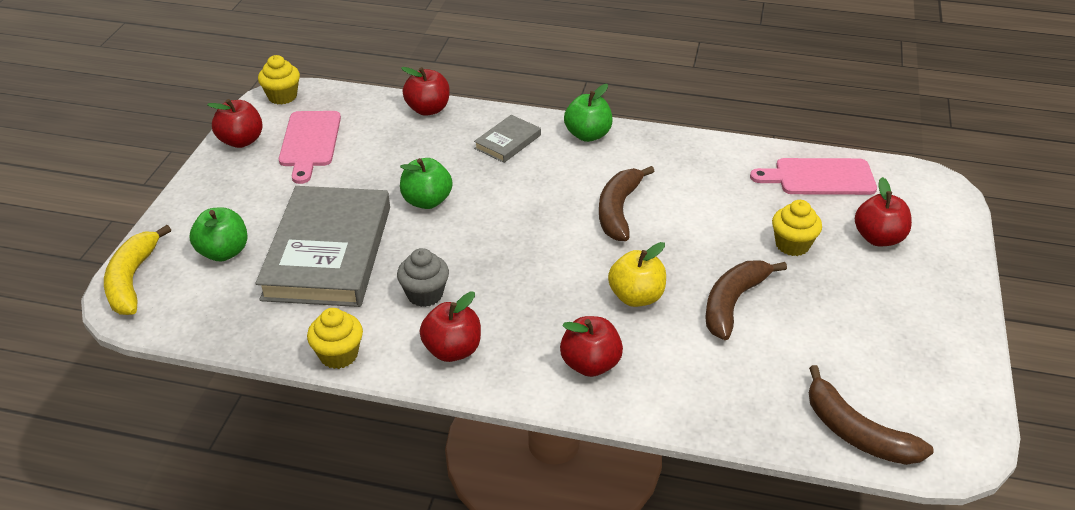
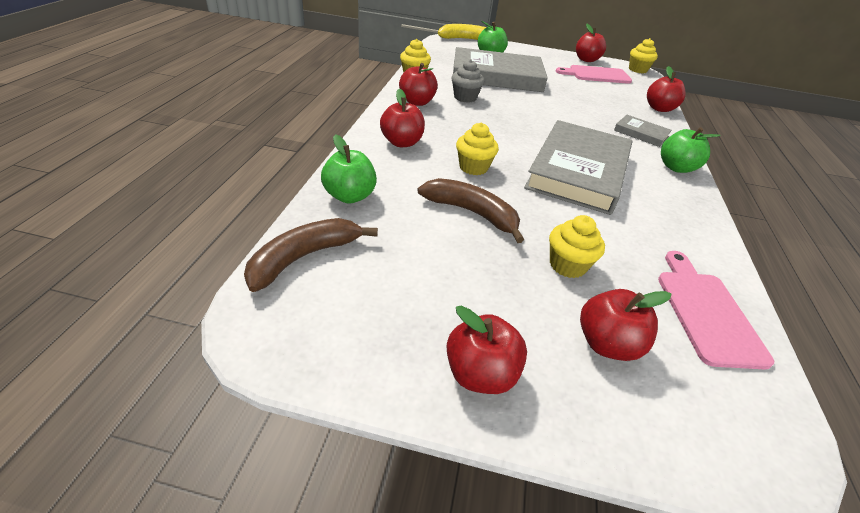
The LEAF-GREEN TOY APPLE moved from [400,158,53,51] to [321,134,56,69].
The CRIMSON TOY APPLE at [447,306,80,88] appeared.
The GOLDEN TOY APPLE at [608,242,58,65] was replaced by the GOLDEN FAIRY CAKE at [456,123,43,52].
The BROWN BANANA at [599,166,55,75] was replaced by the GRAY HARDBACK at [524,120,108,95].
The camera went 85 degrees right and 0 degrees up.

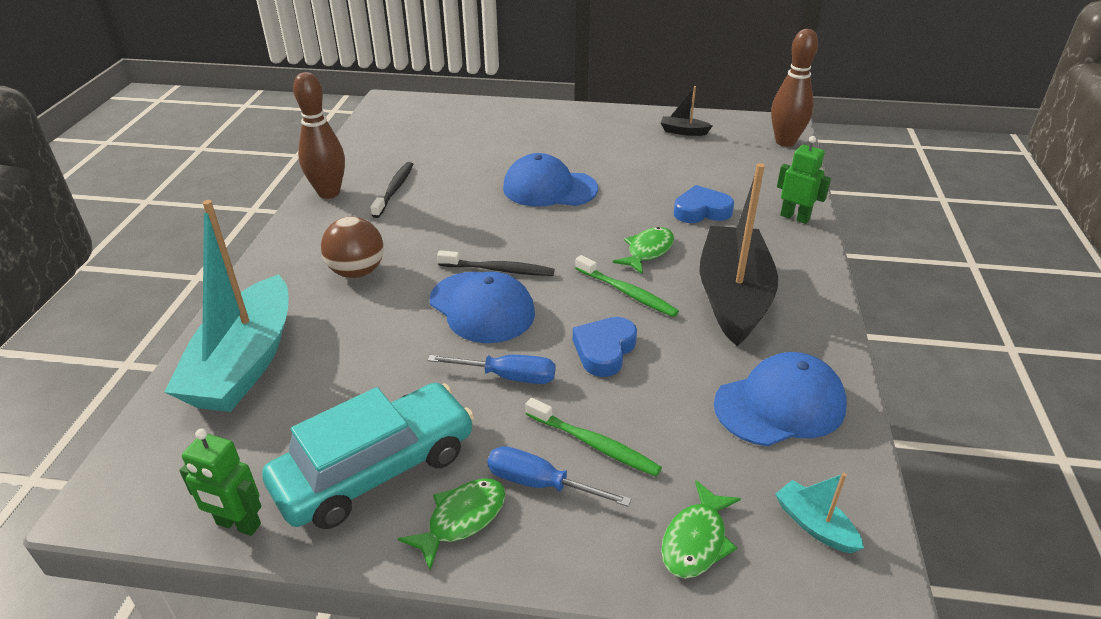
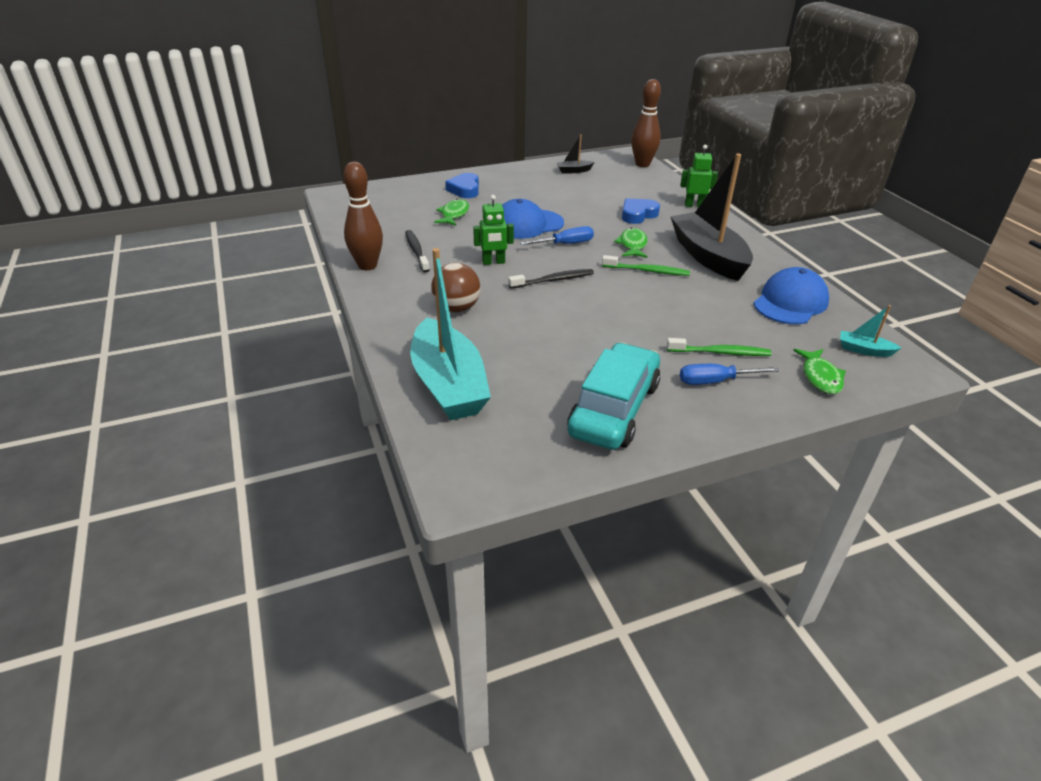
The LEAF-GREEN FISH moved from [398,478,108,92] to [434,199,35,27].
The ROYAL BLUE HEART moved from [573,317,64,60] to [445,173,34,25].
The LEAF-GREEN ROBOT FIGURE moved from [179,429,82,107] to [473,195,41,70].
The ROYAL BLUE HAND SCREWDRIVER moved from [428,355,127,29] to [520,226,74,19].
The ROYAL BLUE PEAKED CAP at [430,272,105,71] disappeared.
The camera went 30 degrees left and 0 degrees up.

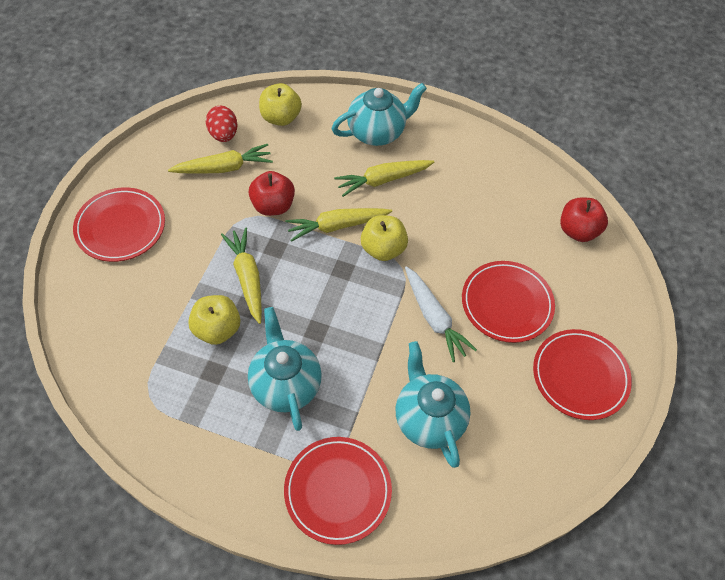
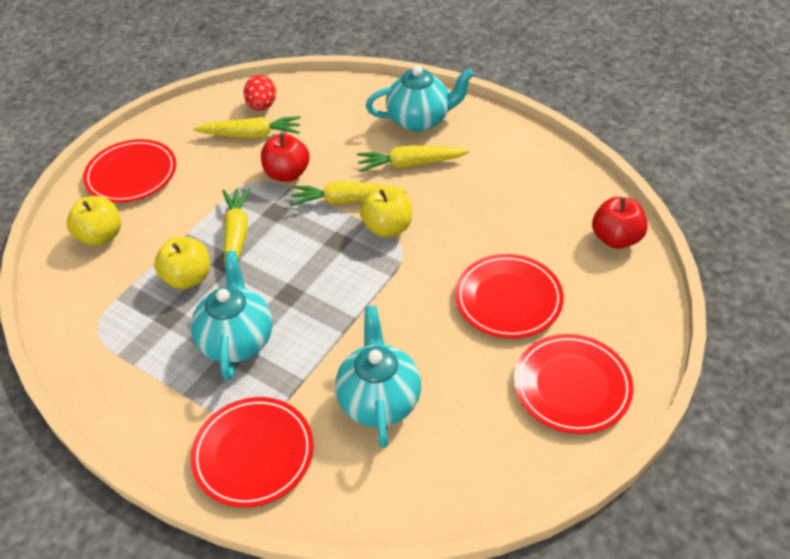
The GOLDEN TOY APPLE moved from [259,83,43,43] to [67,196,54,50].
The WHITE CARROT at [405,266,72,96] disappeared.
The camera went 20 degrees right and 10 degrees down.

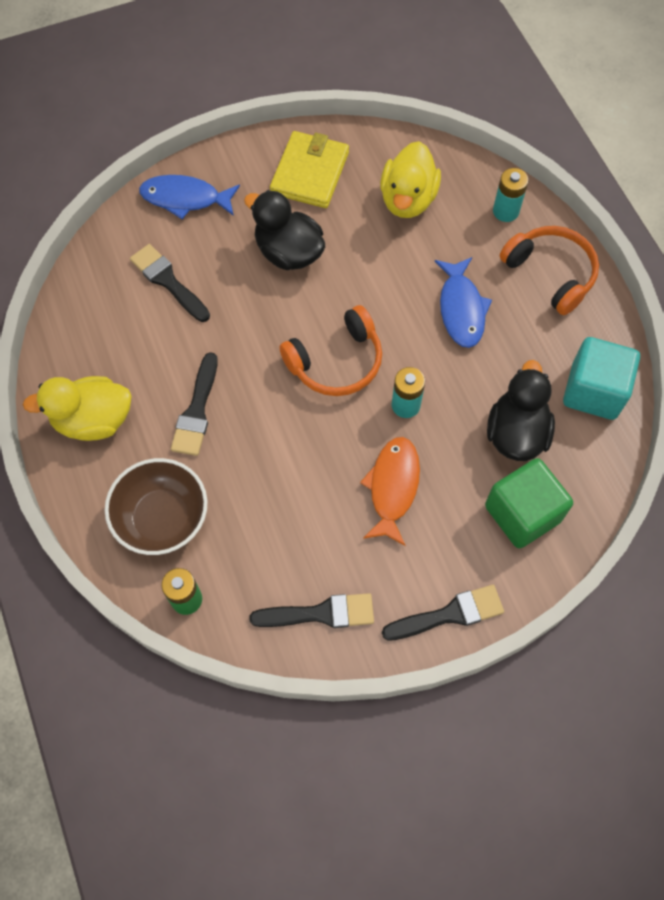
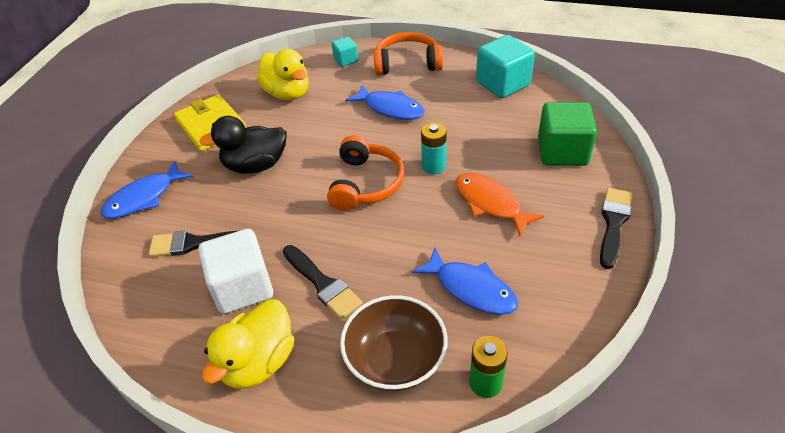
The WHITE CUBE at [198,229,75,85] appeared.
The TURQUOISE AA BATTERY at [493,168,36,54] was replaced by the TURQUOISE CUBE at [332,37,26,30].
The ROYAL BLUE FISH at [412,247,106,68] appeared.
The EBONY BRUSH at [249,593,125,35] disappeared.
The EBONY TOY DUCK at [487,360,68,101] disappeared.
The camera went 50 degrees left and 20 degrees down.

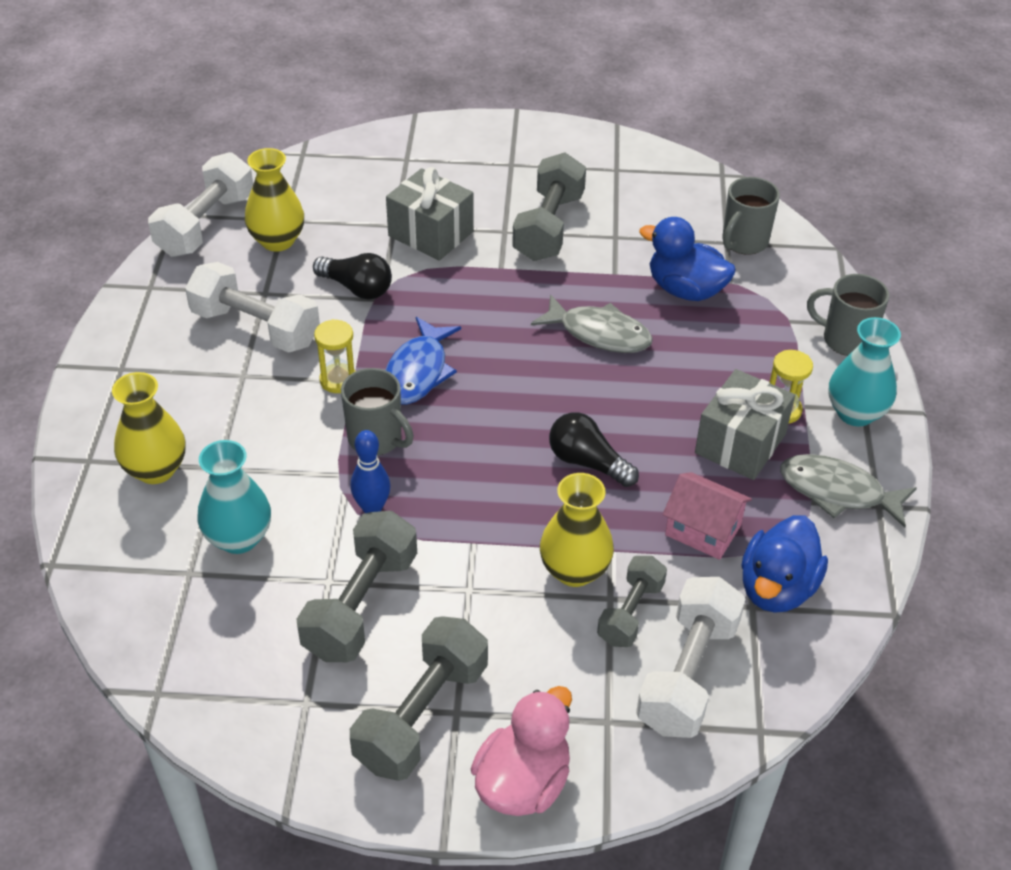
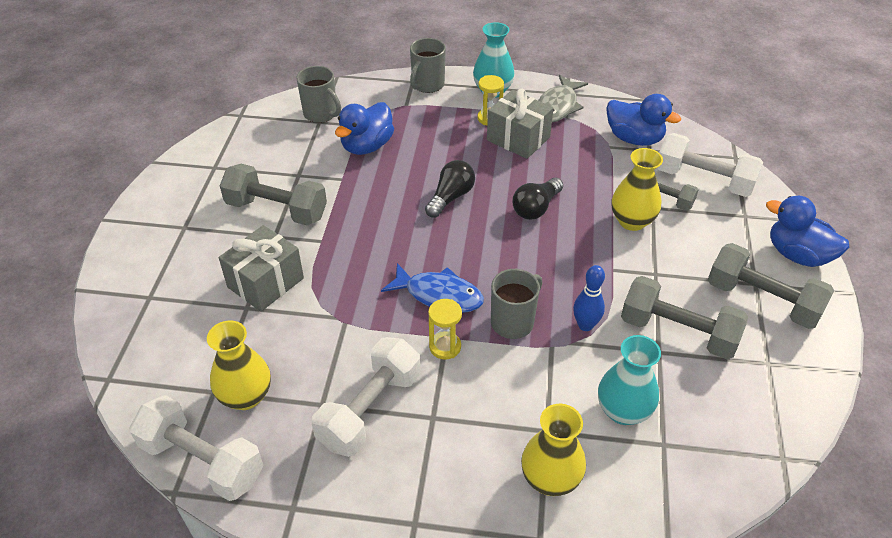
The EBONY LIGHTBULB moved from [313,253,79,47] to [425,160,50,58].
The ROSY TOY DUCK at [471,686,101,130] became the ROYAL BLUE TOY DUCK at [766,196,83,71].
The GRAY FISH at [531,294,122,59] disappeared.
The ROSY HOUSE at [663,472,89,88] disappeared.
The camera went 85 degrees left and 0 degrees up.

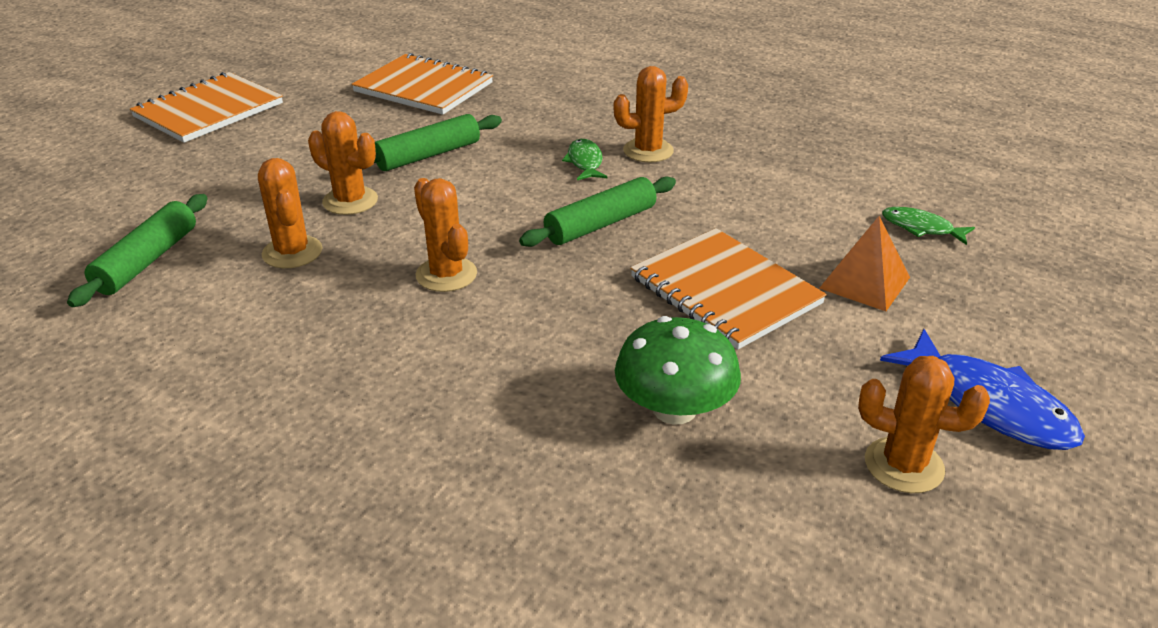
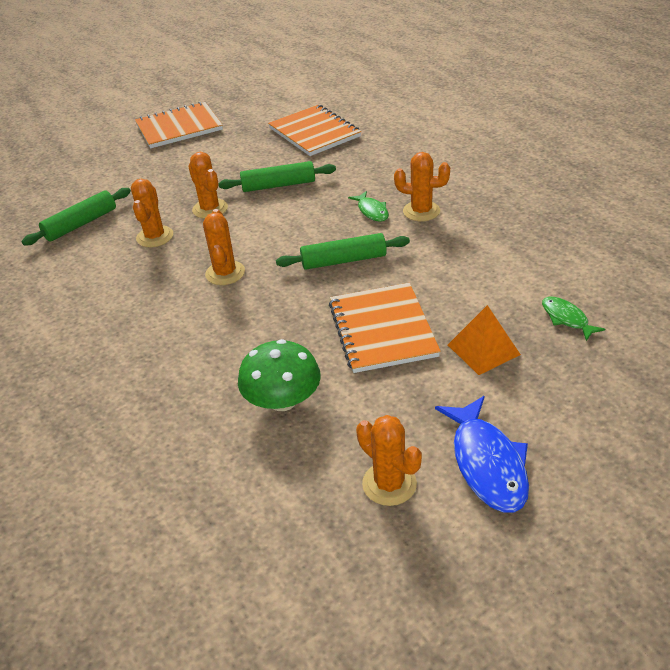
The LEAF-GREEN FISH at [562,139,45,41] turned 135 degrees clockwise.
The camera went 30 degrees right and 5 degrees up.

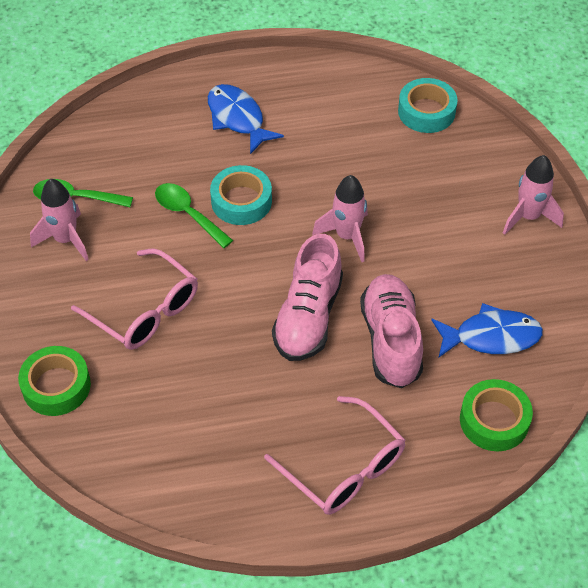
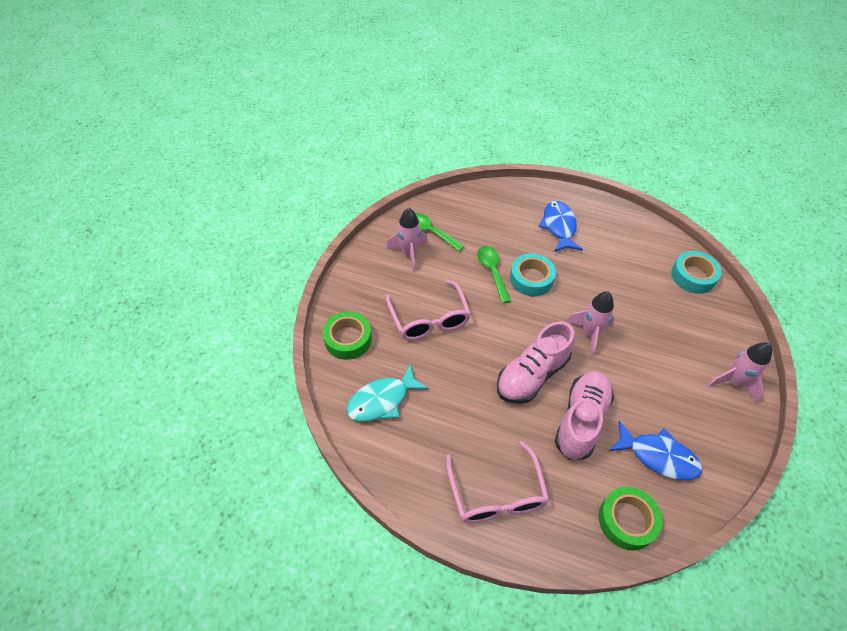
The TURQUOISE FISH at [346,365,83,57] appeared.
The camera went 30 degrees right and 0 degrees up.

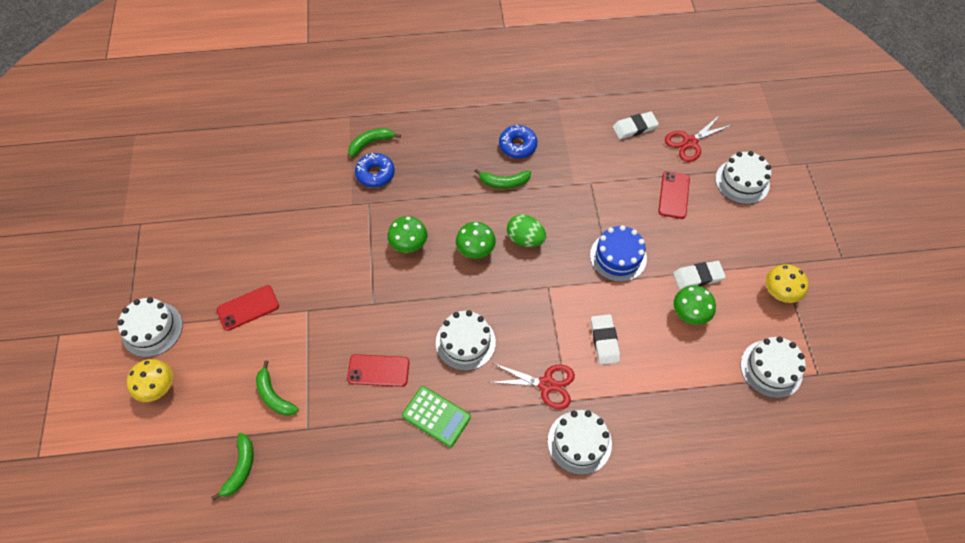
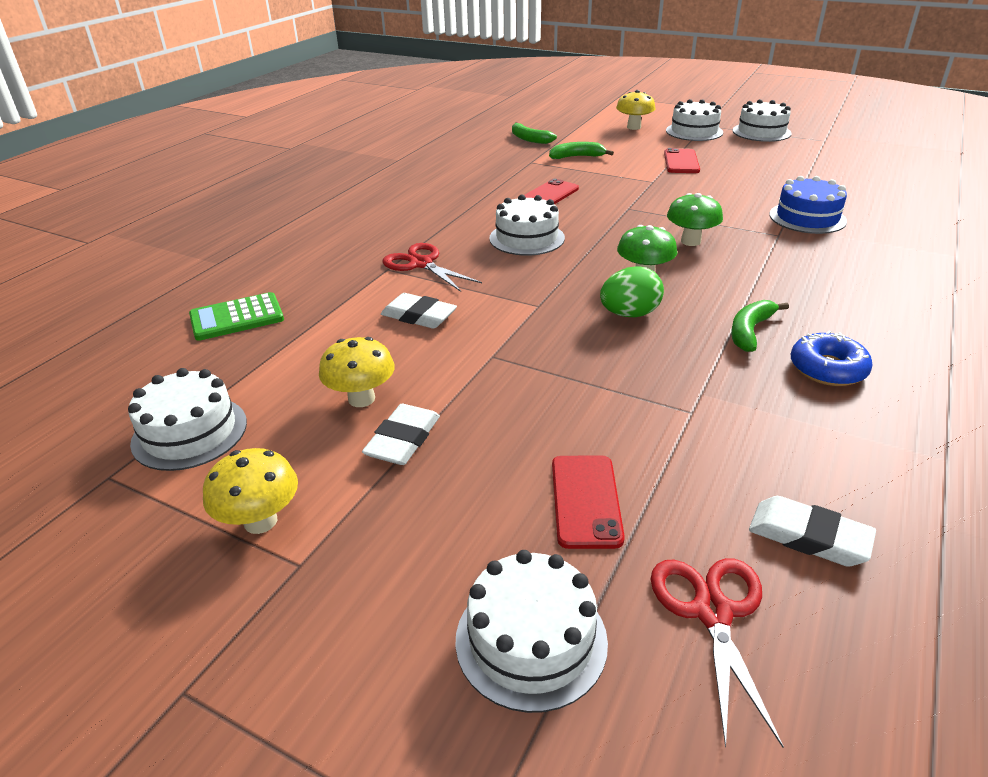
The LEAF-GREEN POCKET CALCULATOR moved from [402,386,69,61] to [189,292,95,49].
The LEAF-GREEN TOADSTOOL at [673,285,43,40] became the GOLDEN TOADSTOOL at [319,337,76,70].
The CRIMSON SCISSORS at [488,363,87,46] turned 90 degrees clockwise.
The CRIMSON SMARTPHONE at [658,171,32,48] turned 45 degrees clockwise.
The WHITE LAYER CAKE moved from [548,410,64,65] to [732,99,60,43].
The WHITE GUM ERASER at [613,111,46,28] turned 75 degrees counterclockwise.
The ROYAL BLUE LAYER CAKE moved from [590,225,57,57] to [769,176,78,58].
The LEAF-GREEN BANANA at [348,128,53,29] disappeared.
The ROYAL BLUE GLAZED DONUT at [355,153,40,34] disappeared.
The camera went 125 degrees right and 25 degrees down.

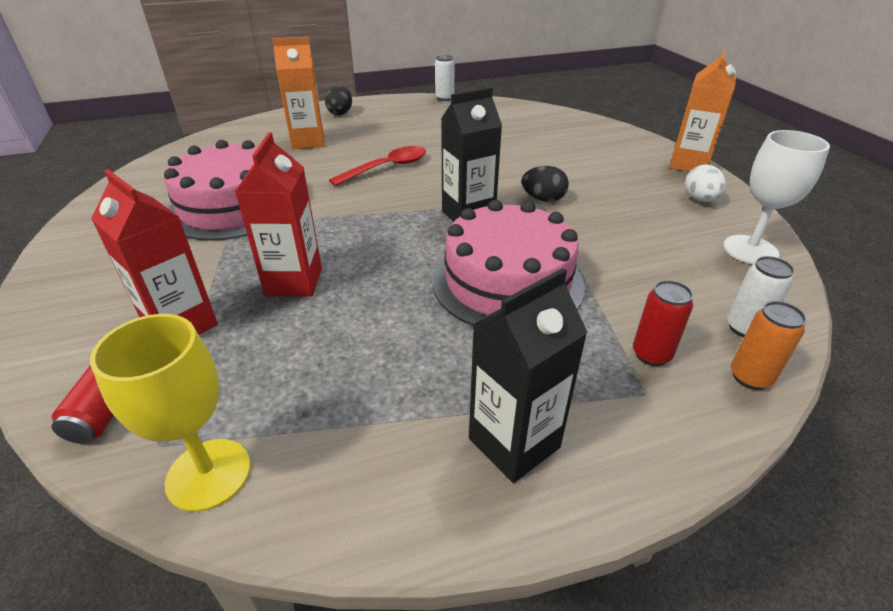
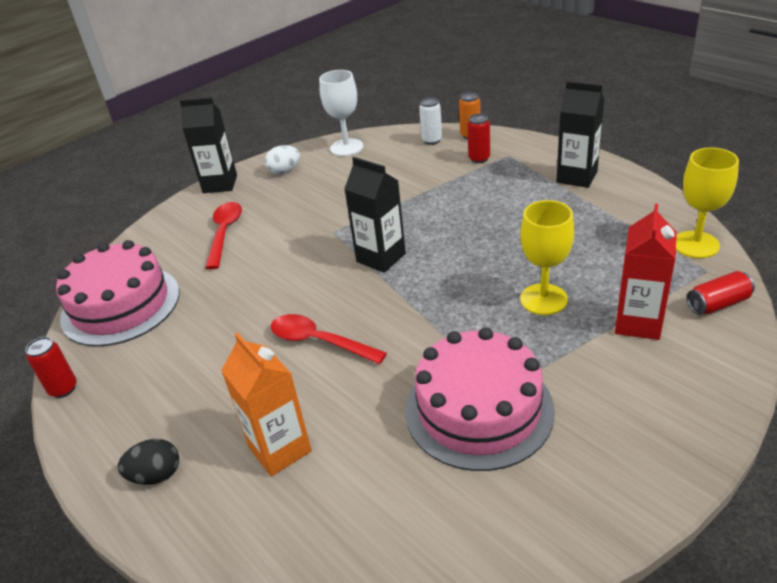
The WHITE SODA CAN at [435,55,20,46] became the CRIMSON SODA CAN at [25,337,52,61].
The ROSY LAYER CAKE moved from [432,200,153,126] to [56,240,123,107].
The BRIGHT ORANGE CARTON at [669,49,67,123] became the EBONY CARTON at [180,97,57,96].
The CRIMSON TABLESPOON at [205,202,37,67] appeared.
The CRIMSON CARTON at [235,132,87,165] was replaced by the GOLDEN WINE GLASS at [520,200,54,115].
The EBONY EGG at [522,166,47,36] disappeared.
The camera went 110 degrees left and 0 degrees up.

